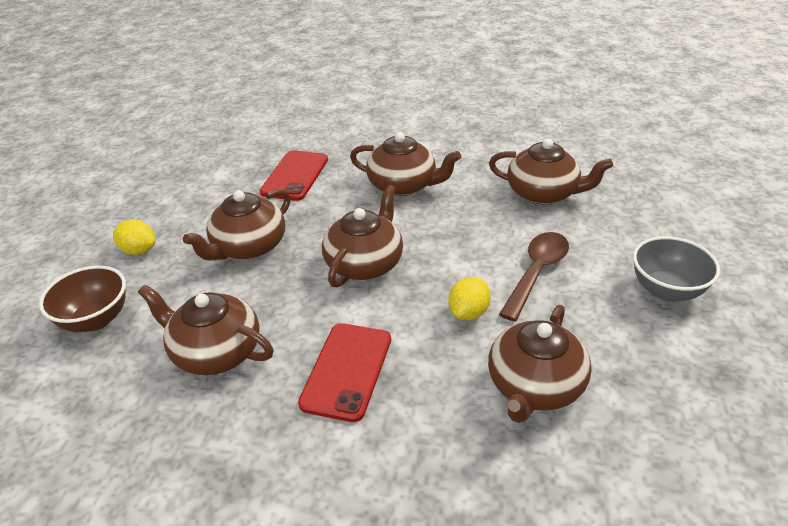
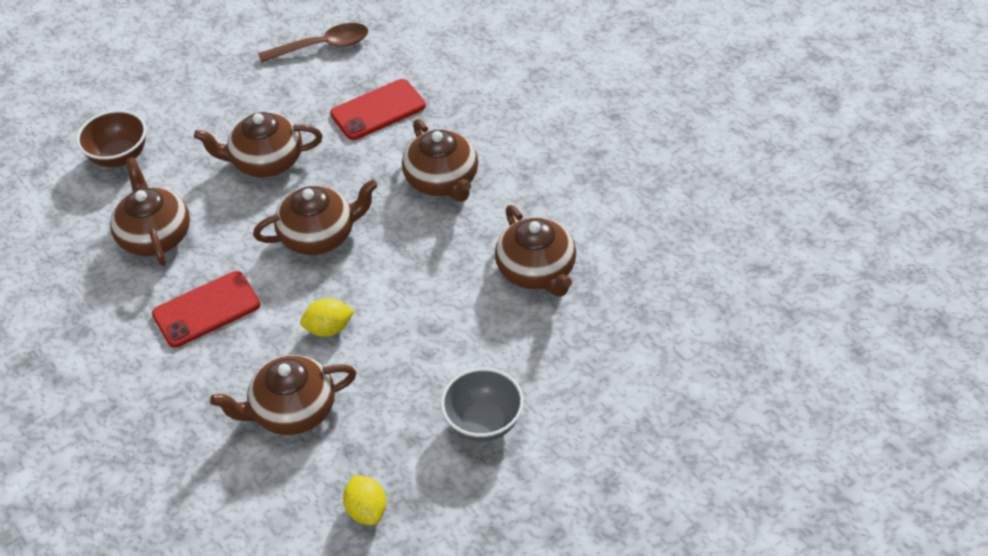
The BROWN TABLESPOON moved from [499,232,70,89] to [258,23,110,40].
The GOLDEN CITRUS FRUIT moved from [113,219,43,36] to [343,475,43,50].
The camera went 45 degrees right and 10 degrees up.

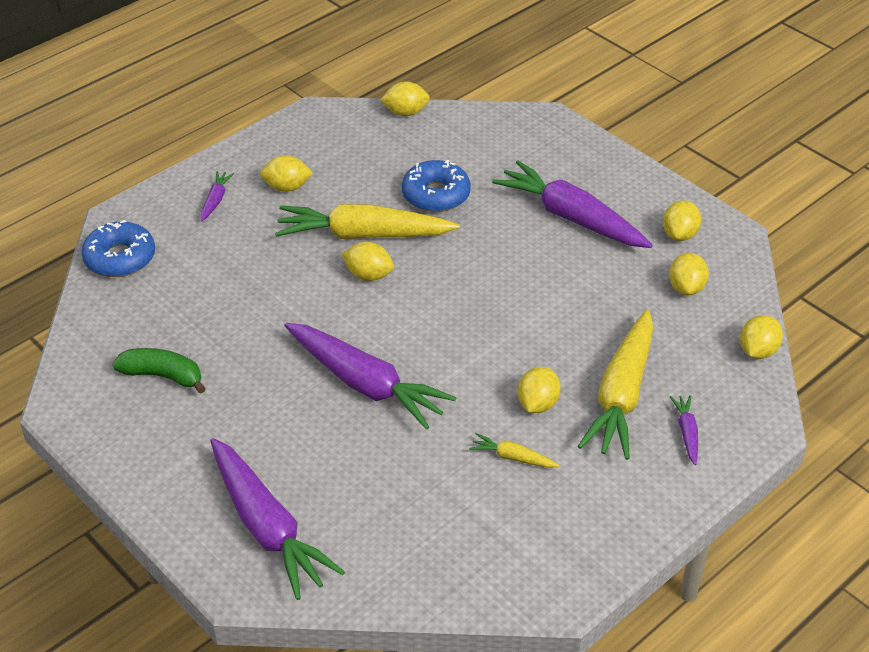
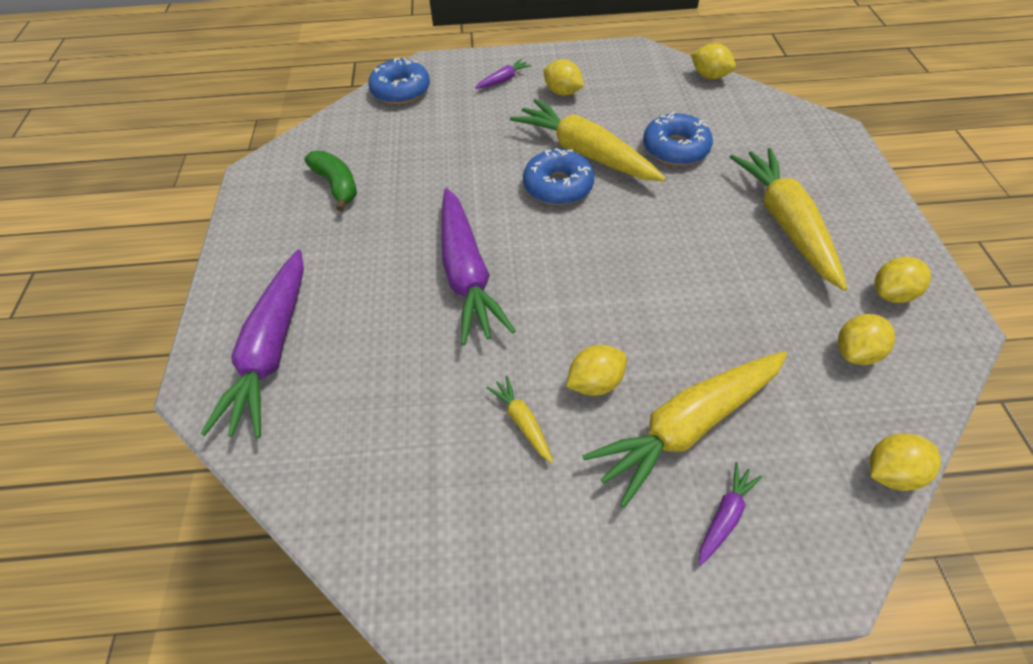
The GOLDEN CITRUS FRUIT at [341,242,53,39] was replaced by the ROYAL BLUE GLAZED DONUT at [523,148,71,57].
The VIOLET CARROT at [492,160,161,88] became the GOLDEN CARROT at [730,148,117,143].
The camera went 40 degrees right and 10 degrees up.

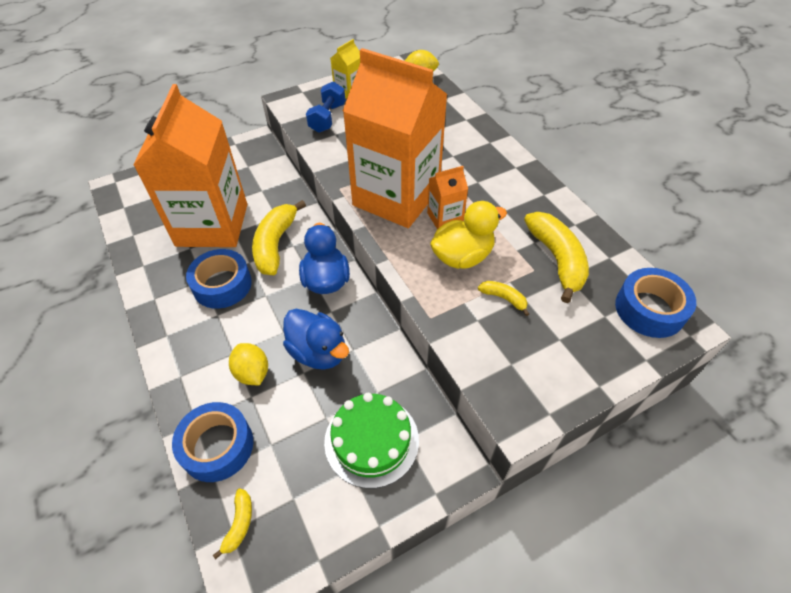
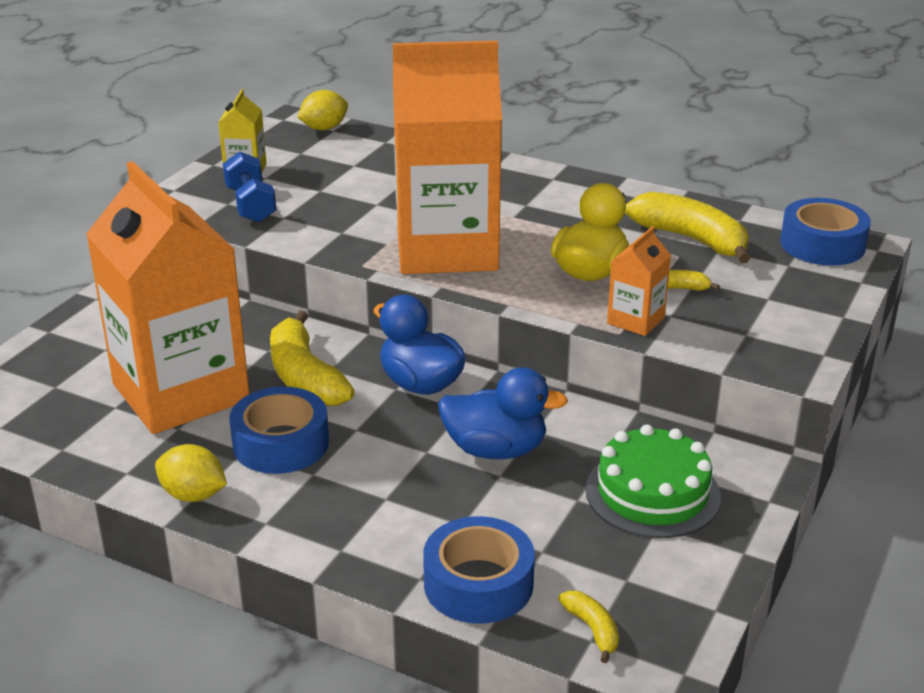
The GOLDEN CITRUS FRUIT moved from [229,343,39,42] to [155,444,72,58].
The BRIGHT ORANGE CARTON moved from [427,166,41,63] to [607,226,64,110].
The camera went 35 degrees left and 20 degrees down.

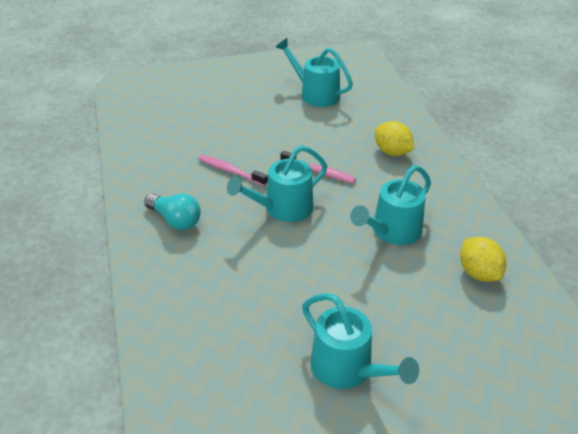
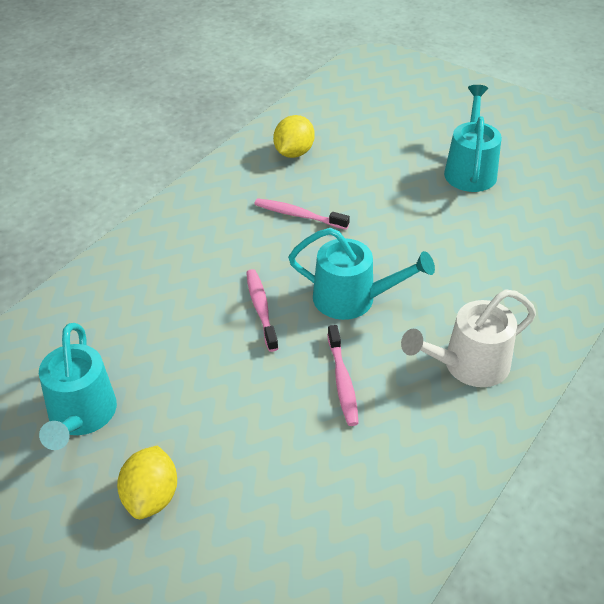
The GOLDEN CITRUS FRUIT moved from [375,121,39,35] to [117,445,60,74].
The TURQUOISE WATERING CAN at [350,165,81,80] was replaced by the ROSY TOOTHBRUSH at [254,198,96,32].
The TURQUOISE LIGHTBULB at [144,194,57,36] was replaced by the WHITE WATERING CAN at [401,289,135,98].
The camera went 130 degrees left and 5 degrees up.

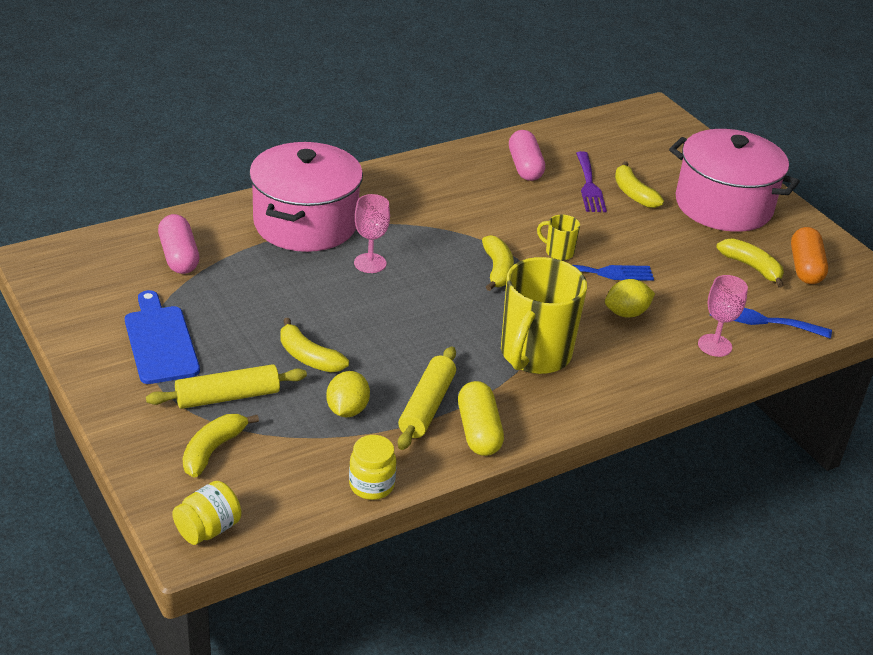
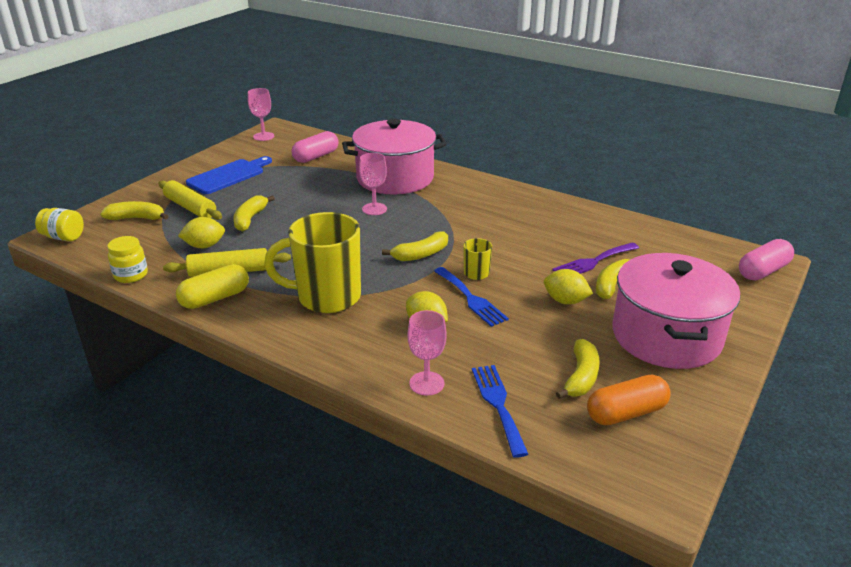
The ROSY WINE GLASS at [248,88,26,53] appeared.
The GOLDEN CITRUS FRUIT at [544,269,49,36] appeared.
The ROSY PILL moved from [509,130,36,51] to [739,239,55,41].
The camera went 65 degrees right and 5 degrees down.

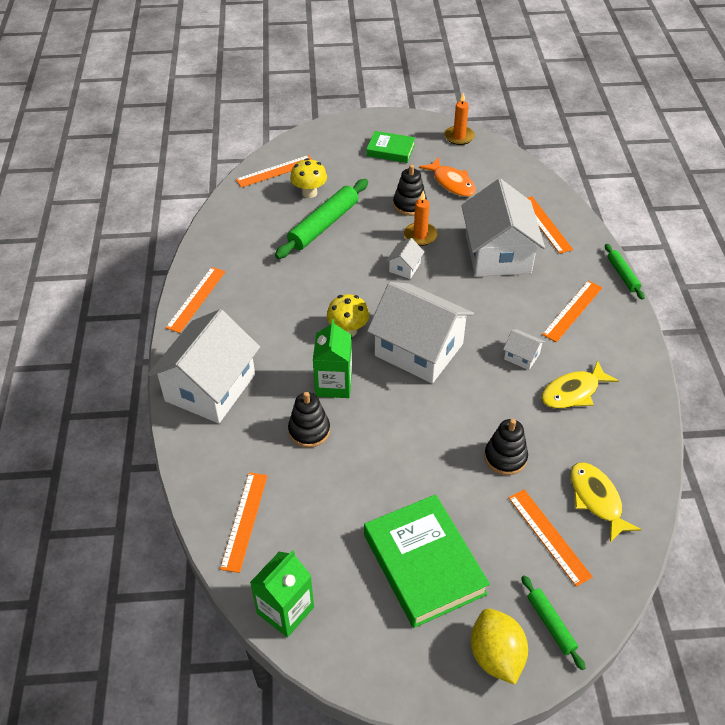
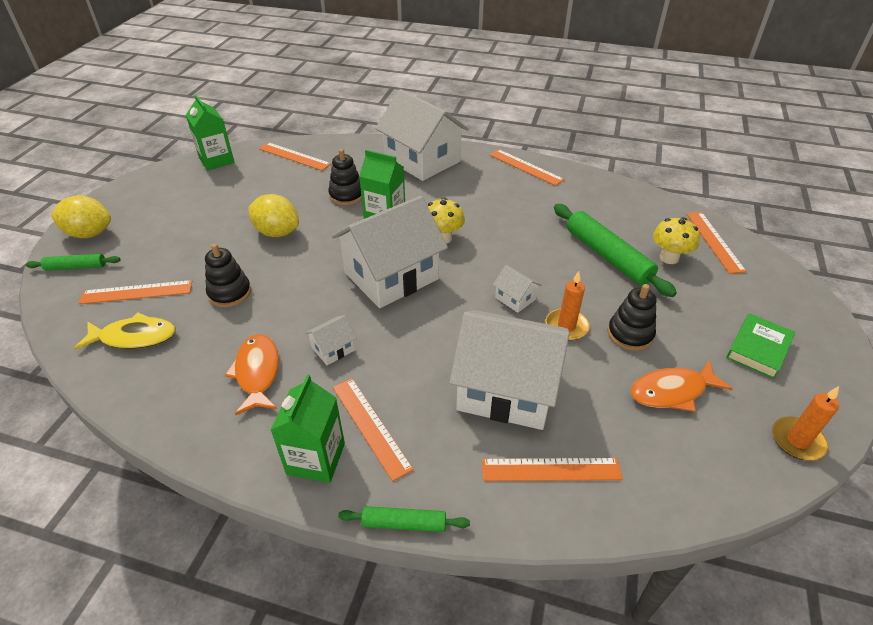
The GOLDEN FISH at [542,360,77,49] became the BRIGHT ORANGE FISH at [224,334,55,81].
The GOLDEN CITRUS FRUIT at [249,194,50,43] appeared.
The LEAF-GREEN CARTON at [271,374,74,109] appeared.
The LEAF-GREEN HARDBACK at [364,494,126,134] disappeared.
The camera went 110 degrees right and 5 degrees down.

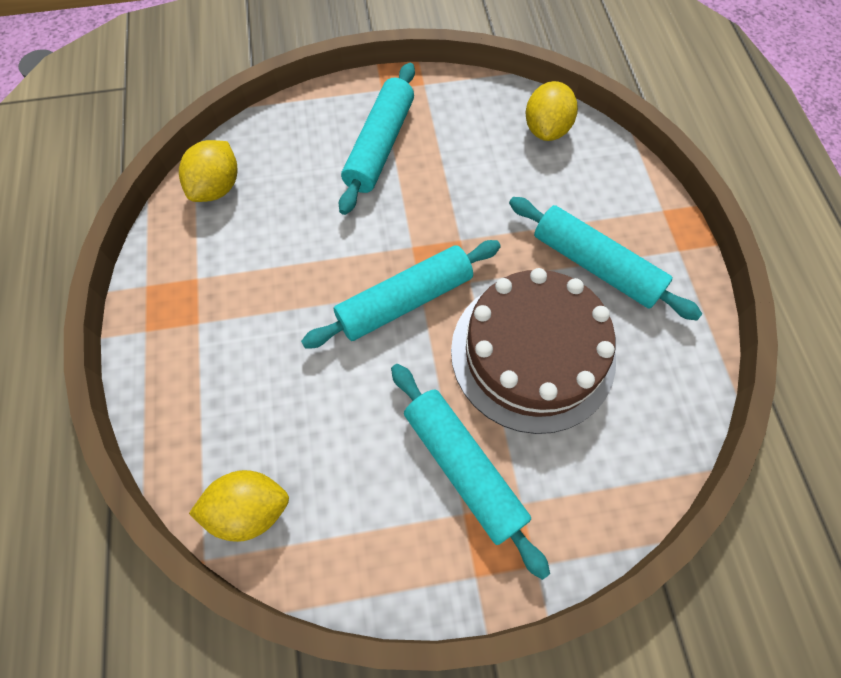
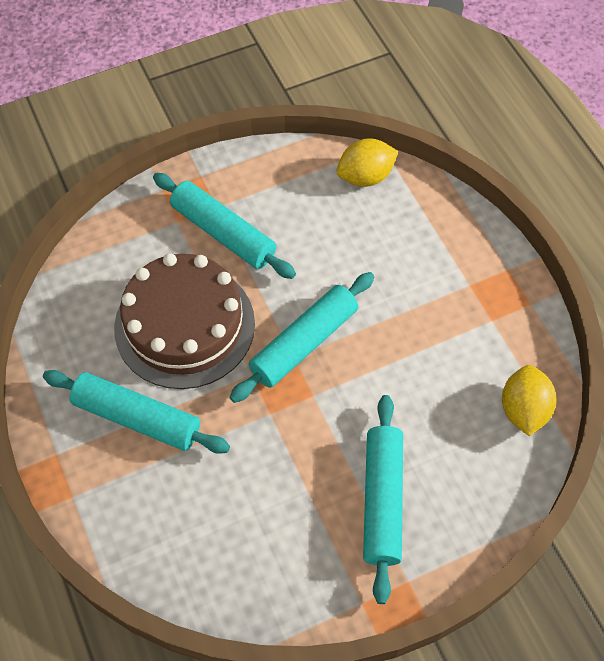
The GOLDEN CITRUS FRUIT at [526,81,52,60] disappeared.
The camera went 165 degrees right and 5 degrees down.

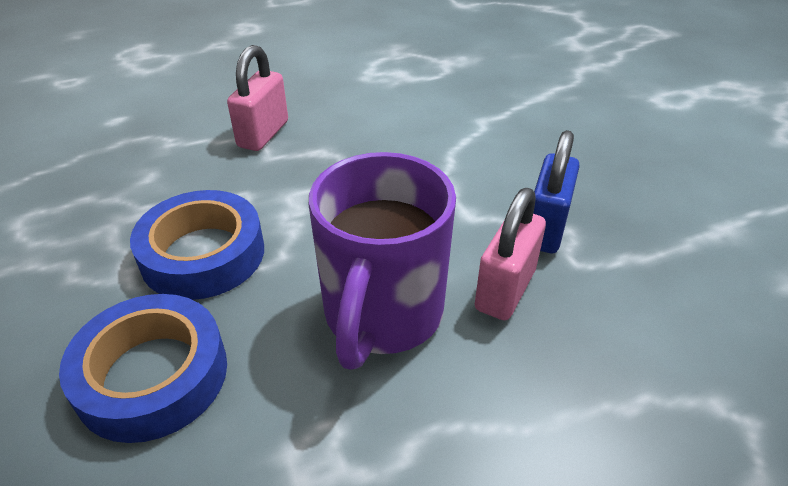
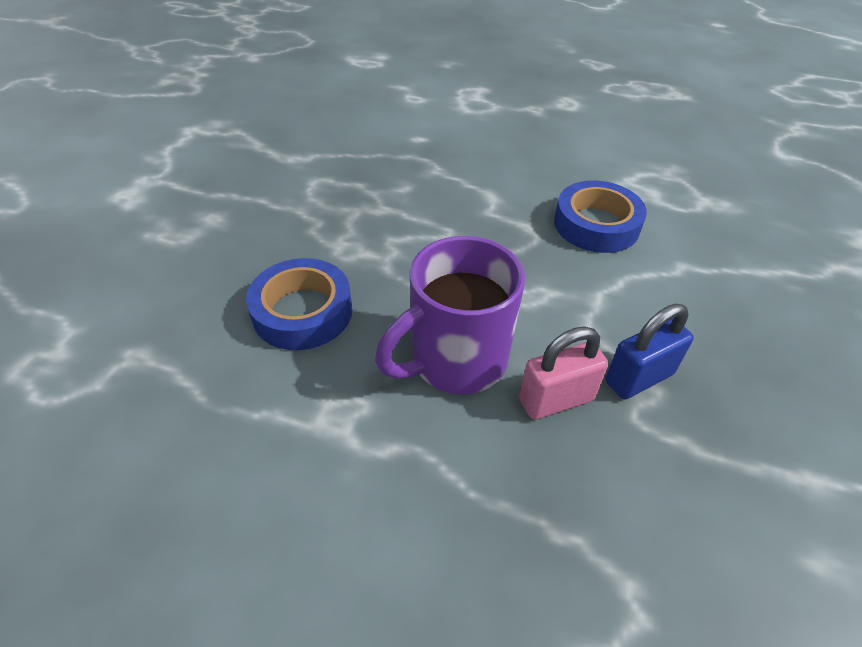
The ROYAL BLUE STICKY TAPE moved from [130,190,134,110] to [554,181,93,72].
The ROSY PADLOCK at [227,45,61,106] disappeared.
The camera went 40 degrees right and 5 degrees up.

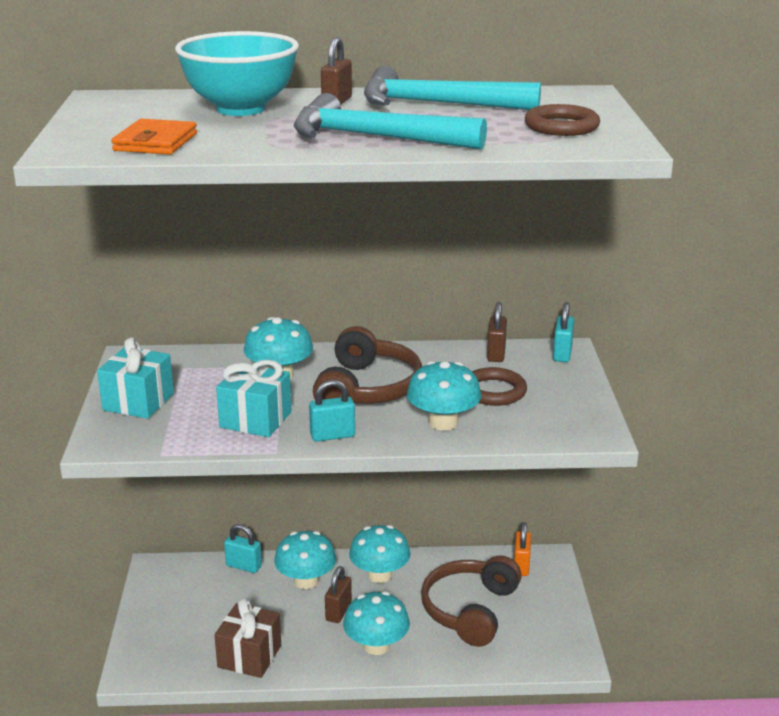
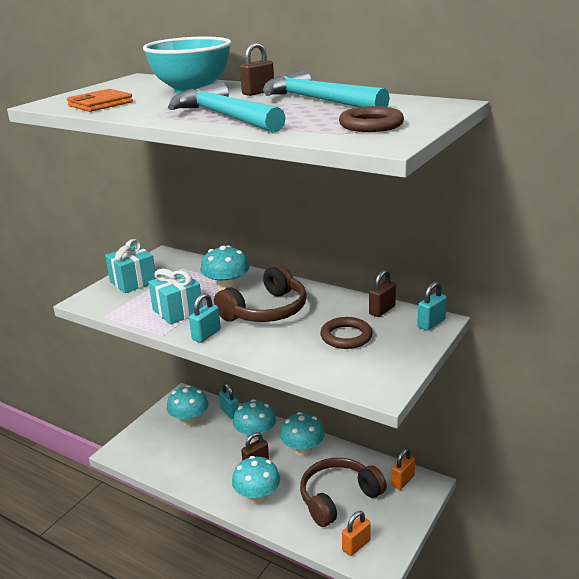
The TURQUOISE TOADSTOOL moved from [407,361,74,70] to [167,385,42,41].
The TURQUOISE PADLOCK at [309,380,46,62] turned 75 degrees counterclockwise.
The BRIGHT ORANGE PADLOCK at [342,511,29,45] appeared.
The BROWN PRESENT at [214,598,67,80] disappeared.
The camera went 35 degrees right and 0 degrees up.

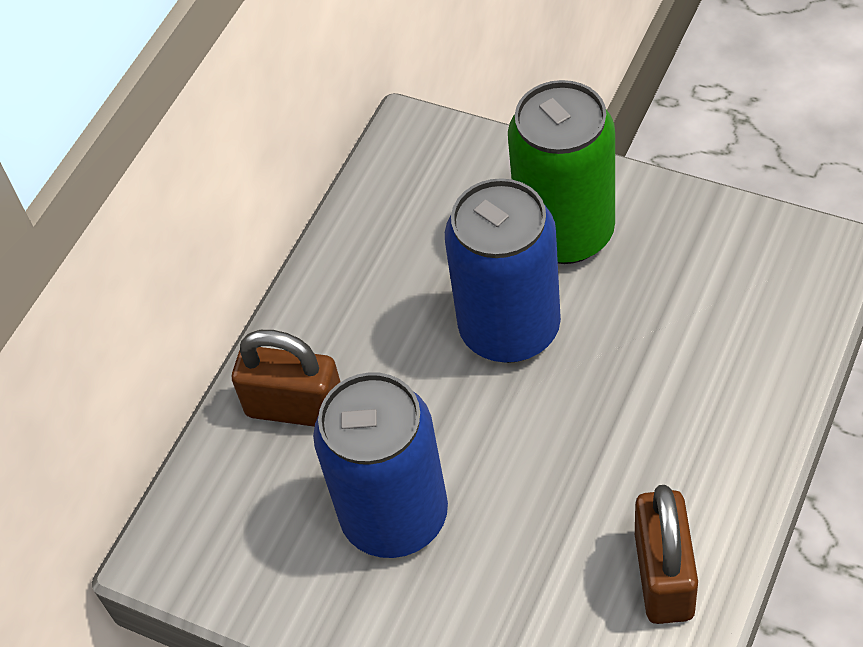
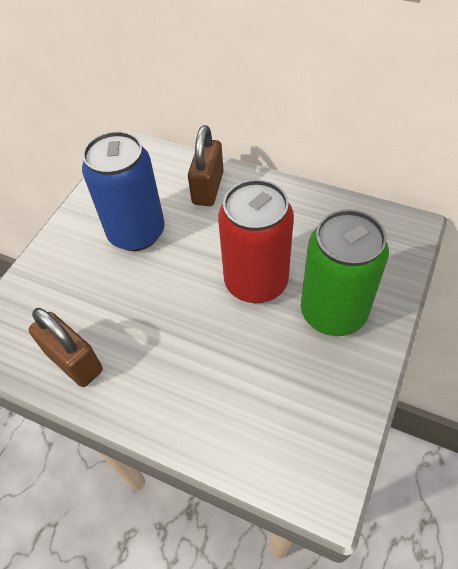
The BROWN PADLOCK at [635,485,63,139] turned 45 degrees clockwise.
The ROYAL BLUE SODA CAN at [445,178,116,185] became the CRIMSON SODA CAN at [218,179,76,124].
The camera went 85 degrees right and 0 degrees up.

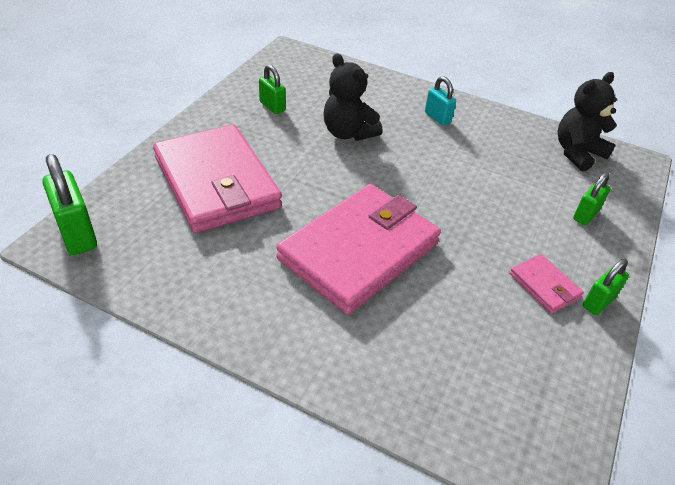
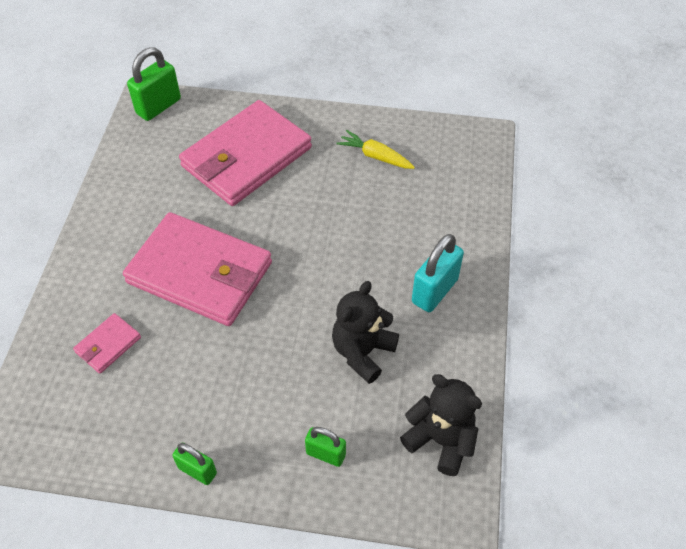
The ROSY BILLFOLD moved from [509,254,75,60] to [73,313,68,61].
The EBONY TEDDY moved from [323,53,59,88] to [332,281,67,103].
The LEAF-GREEN PADLOCK at [259,65,26,49] was replaced by the GOLDEN CARROT at [336,130,79,39].
The TURQUOISE PADLOCK at [425,76,31,49] changed to 1.62 times the size.
The camera went 75 degrees right and 10 degrees up.

